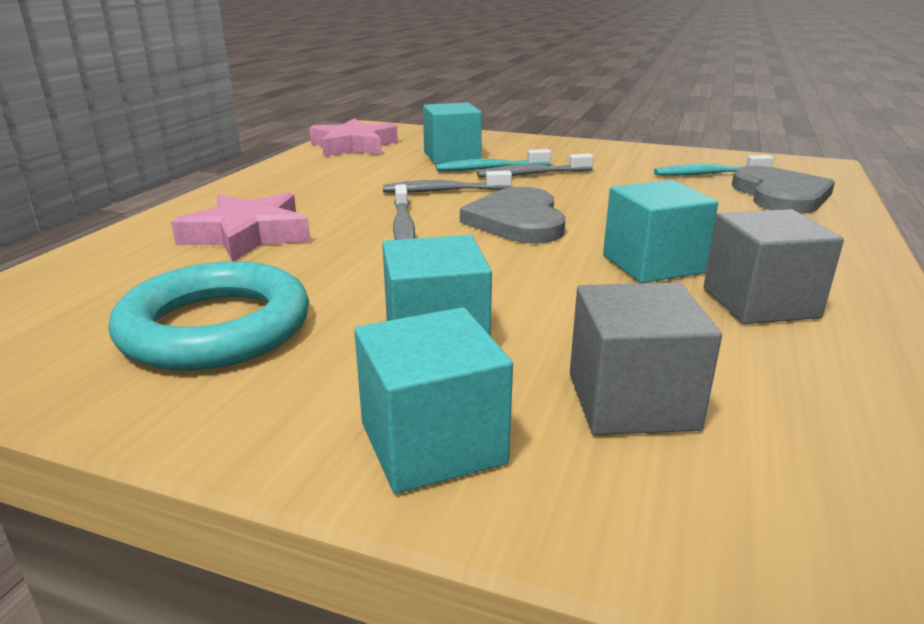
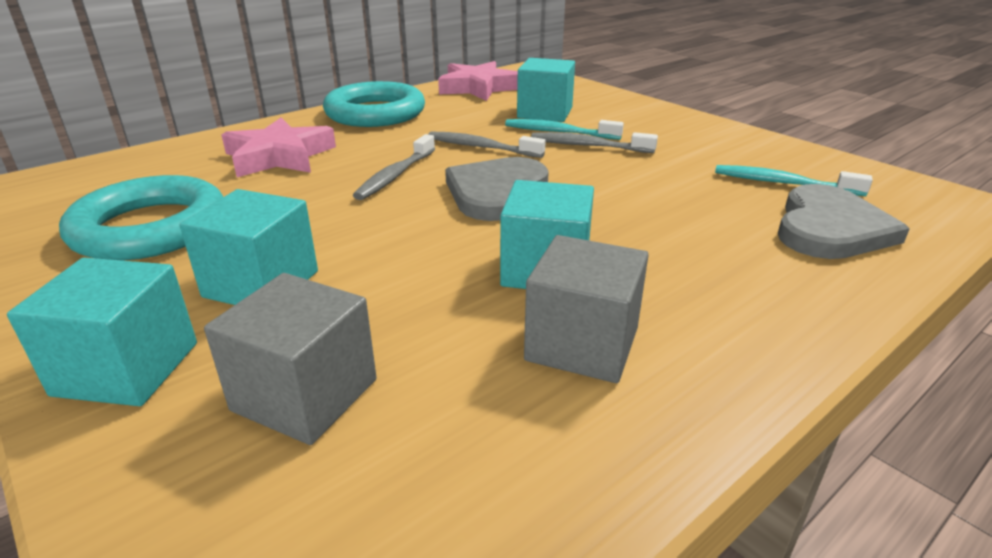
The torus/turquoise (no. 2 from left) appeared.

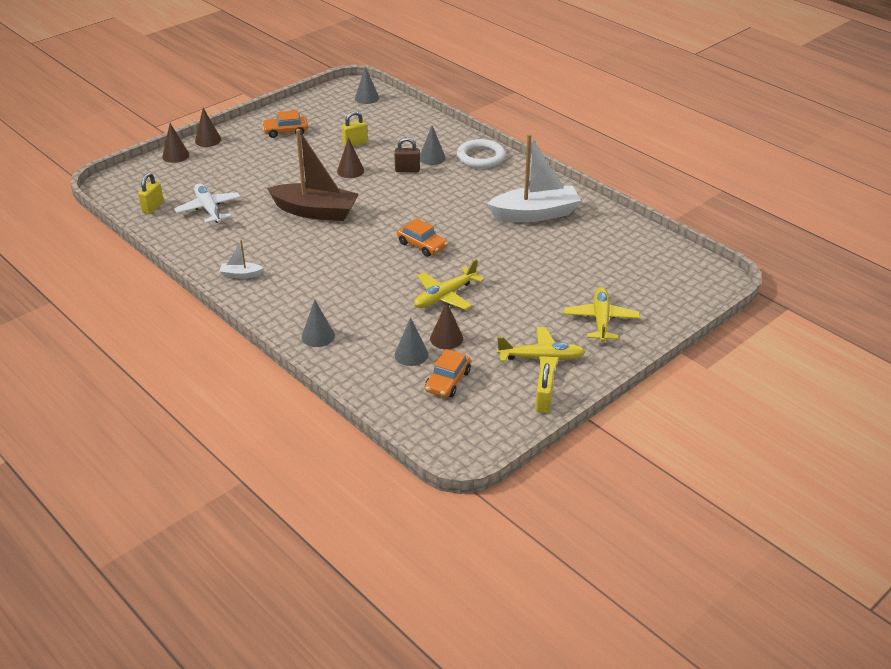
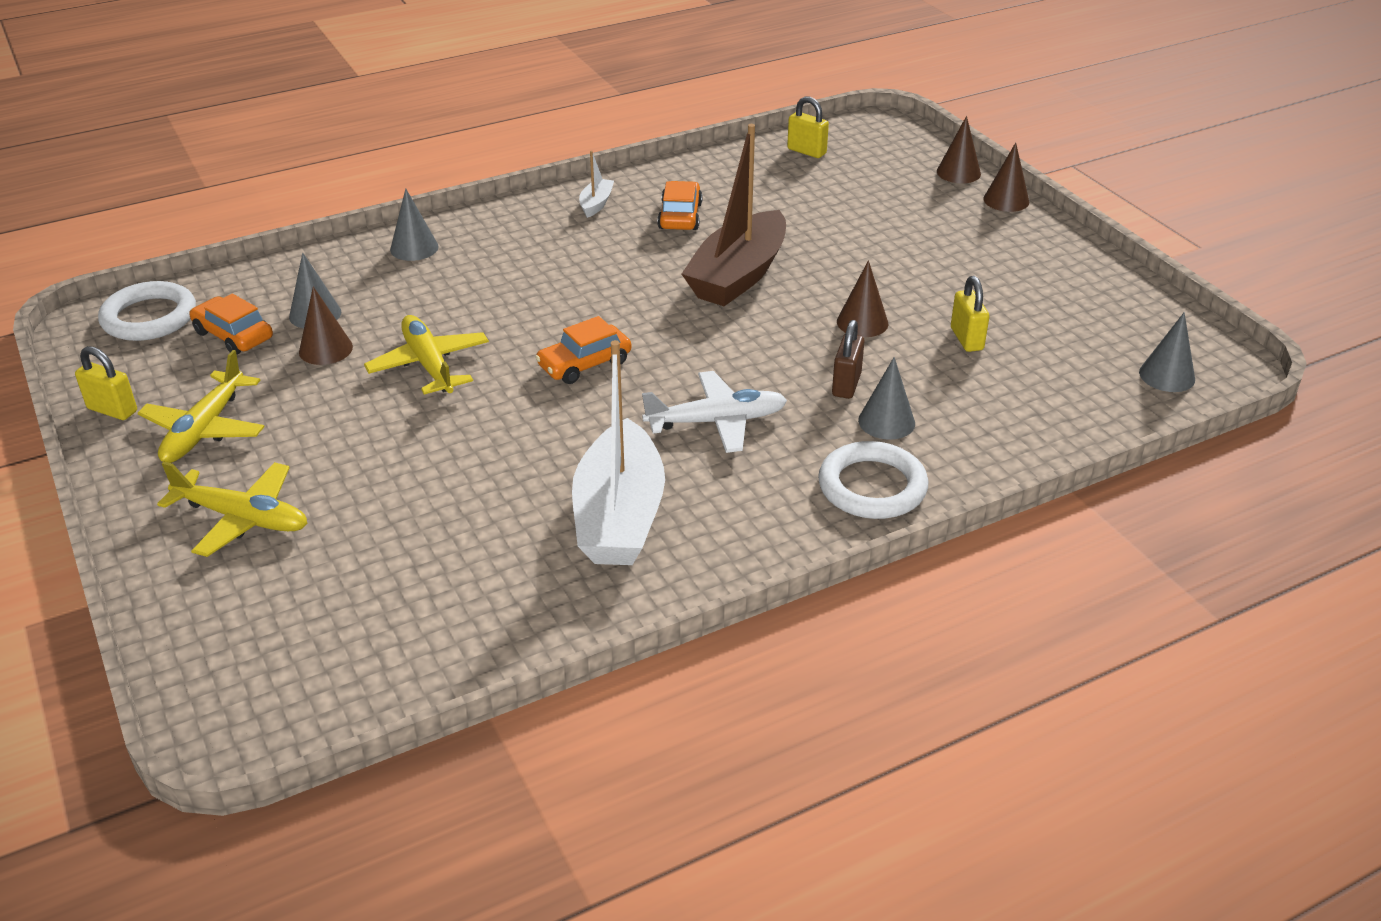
The car/bright orange (no. 1 from left in the first image) moved. The plane/pure white moved. The torus/pure white (no. 1 from left) appeared.

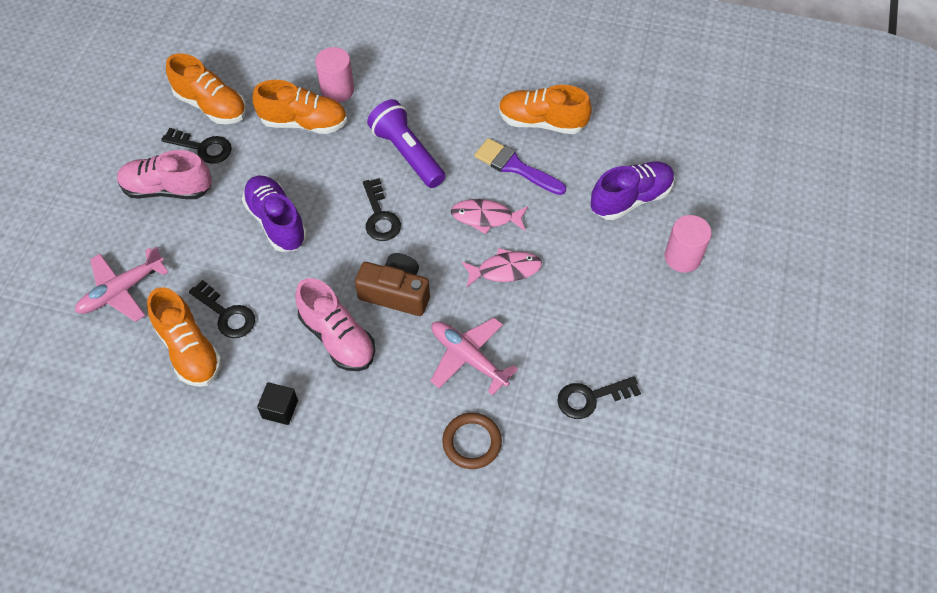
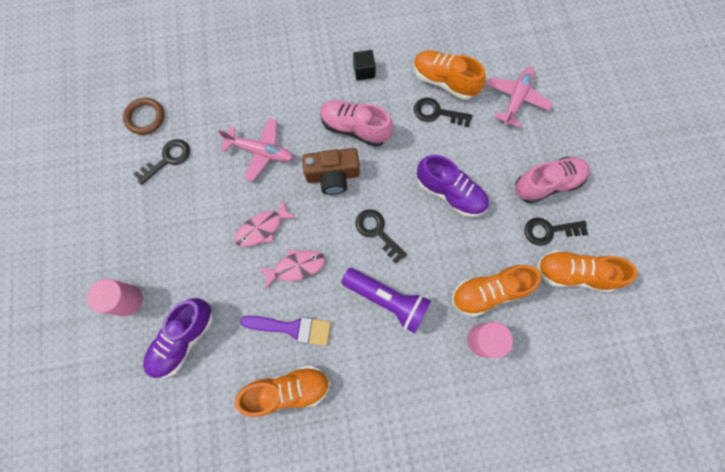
The torus/dark brown moved.

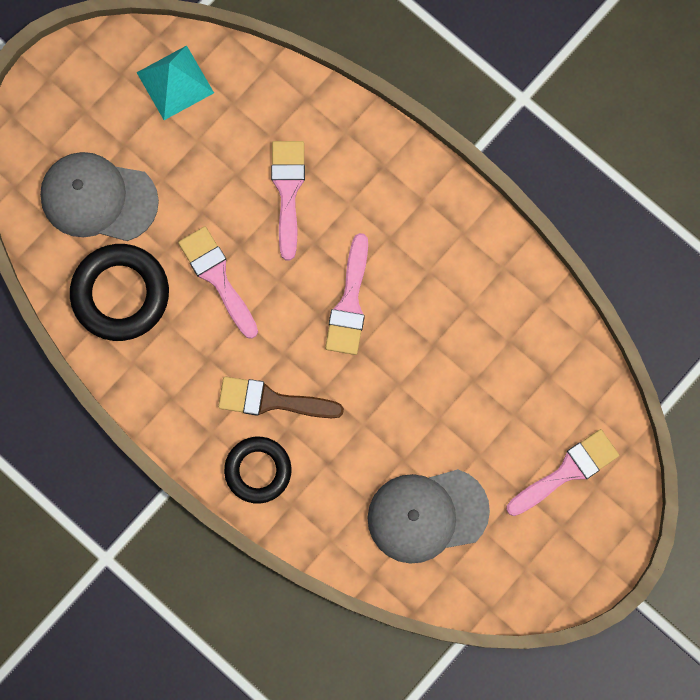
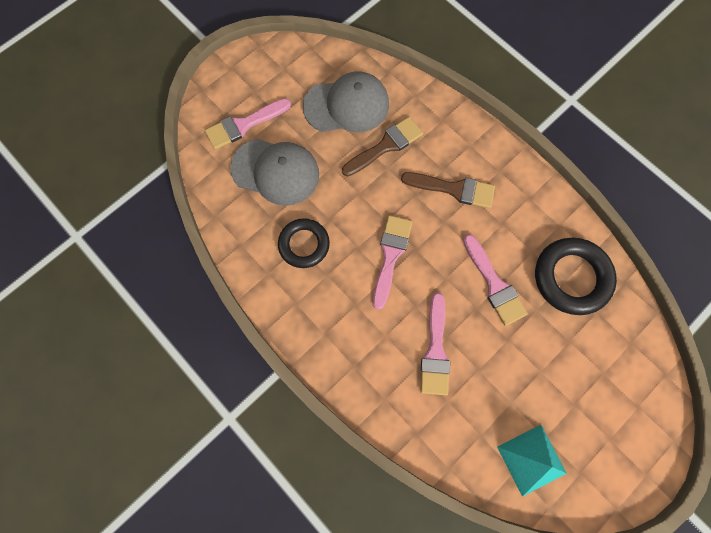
The cap/gray (no. 1 from left) moved. The torus/black (no. 2 from left in the first image) moved. The brush/dark brown (no. 1 from left) appeared.

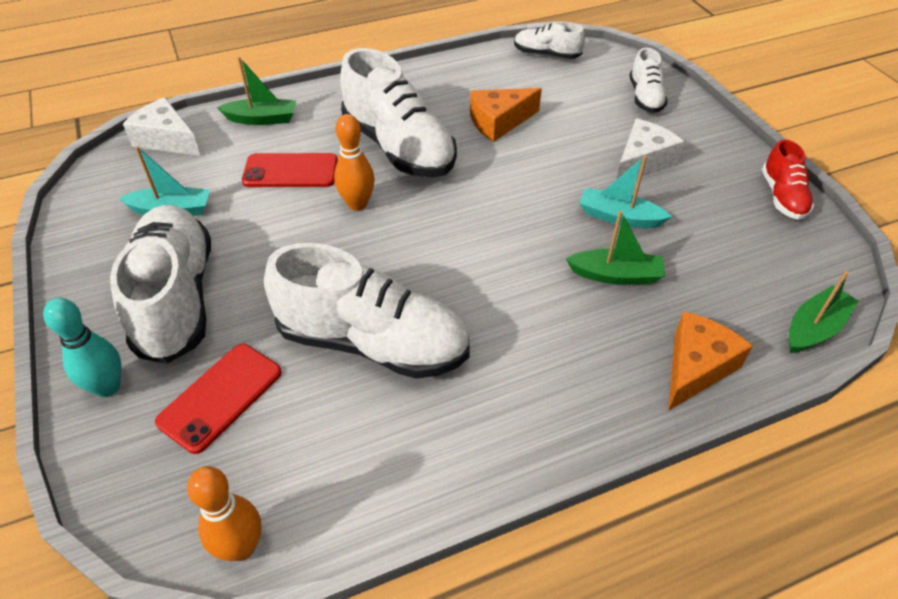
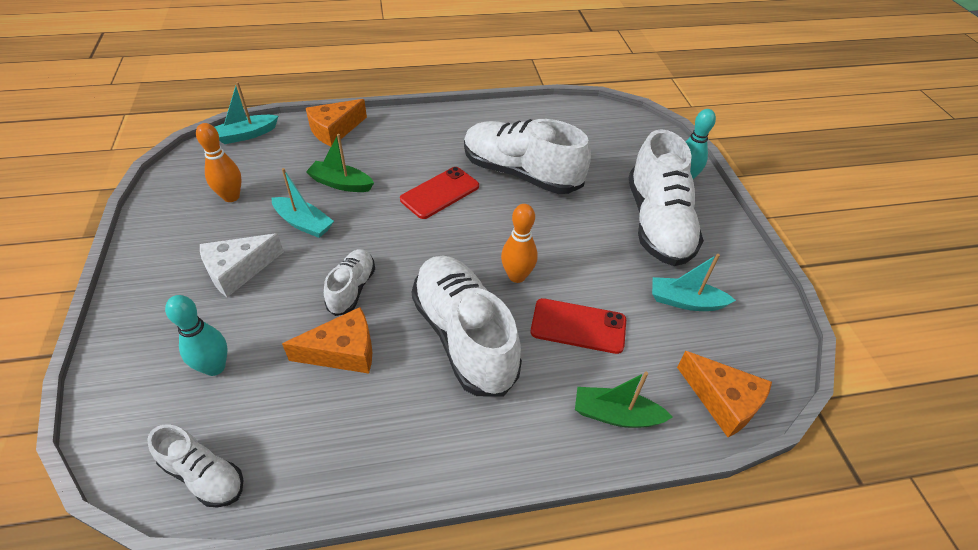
The shoe/pure white (no. 5 from left in the first image) moved. The cheese wedge/pure white (no. 1 from left) became the cheese wedge/bright orange (no. 3 from left). The shoe/crimson disappeared. The boat/leaf-green (no. 3 from left) became the boat/turquoise (no. 1 from left). The phone/crimson (no. 1 from left) moved. The skittle/bright orange (no. 1 from left) moved. The skittle/turquoise (no. 1 from left) appeared.

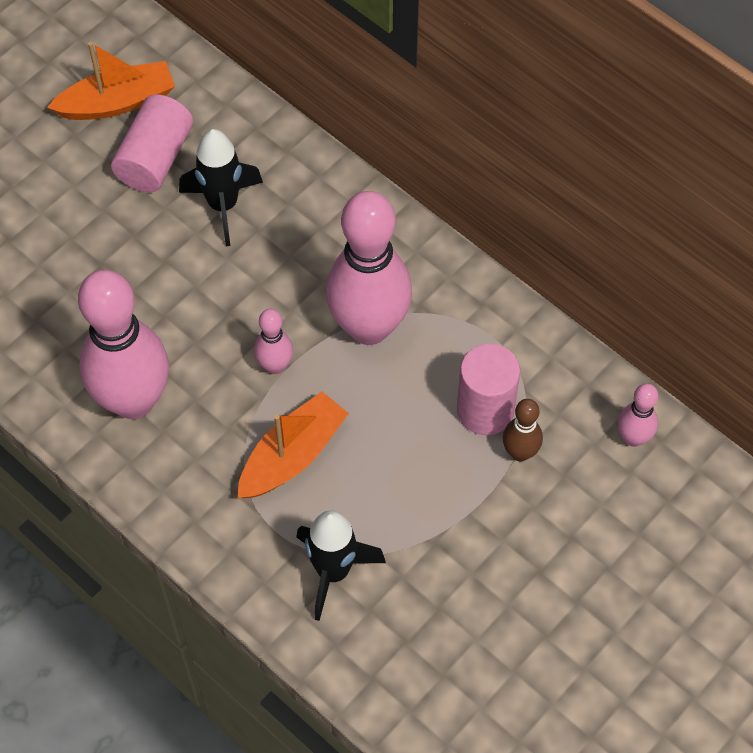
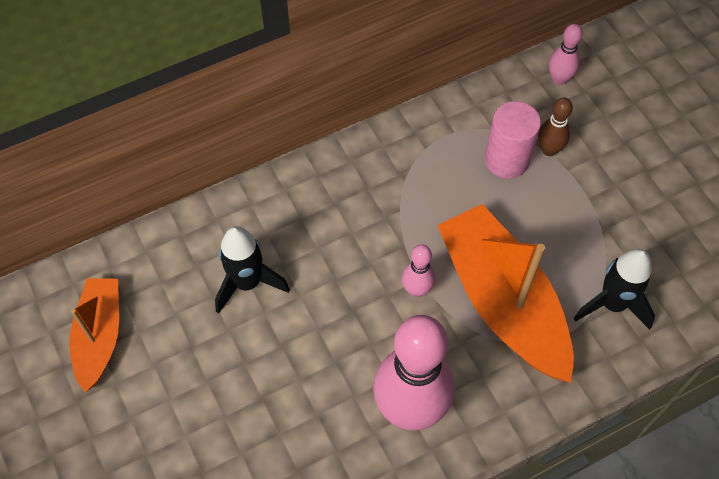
The solid cylinder/pink (no. 1 from left) disappeared. The skittle/pink (no. 3 from left) disappeared. The boat/bright orange (no. 2 from left) changed to 1.71 times the size.

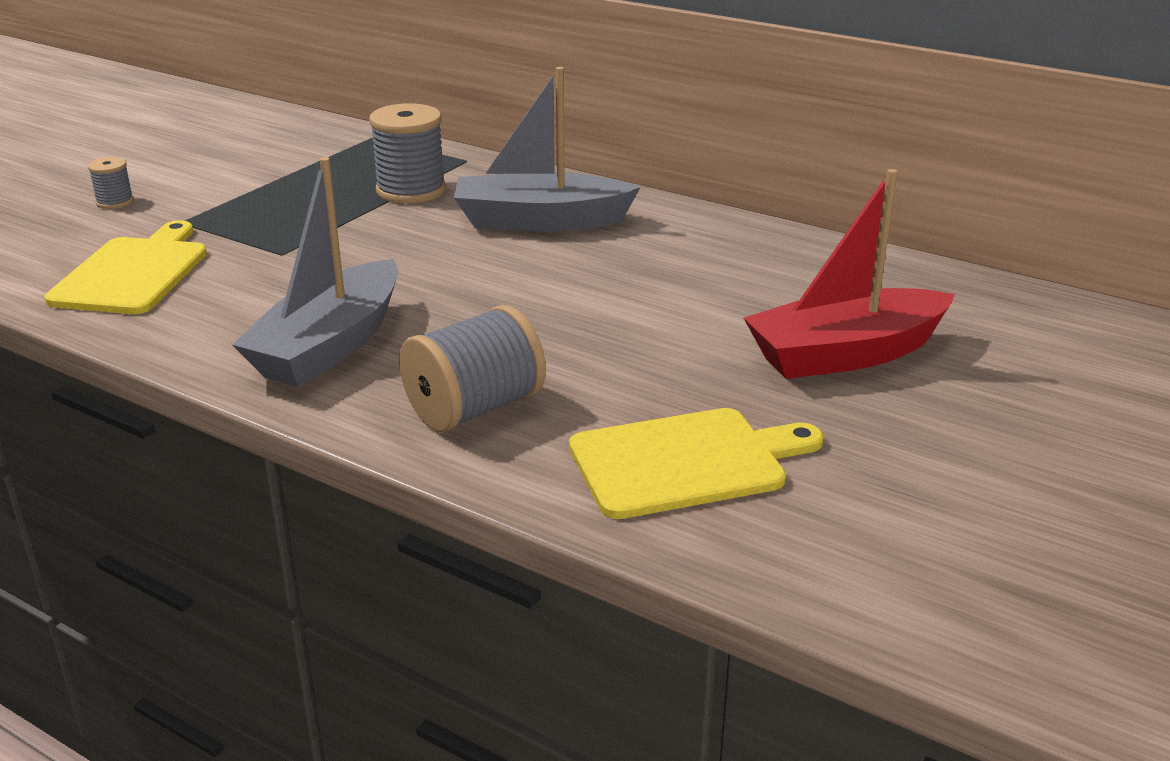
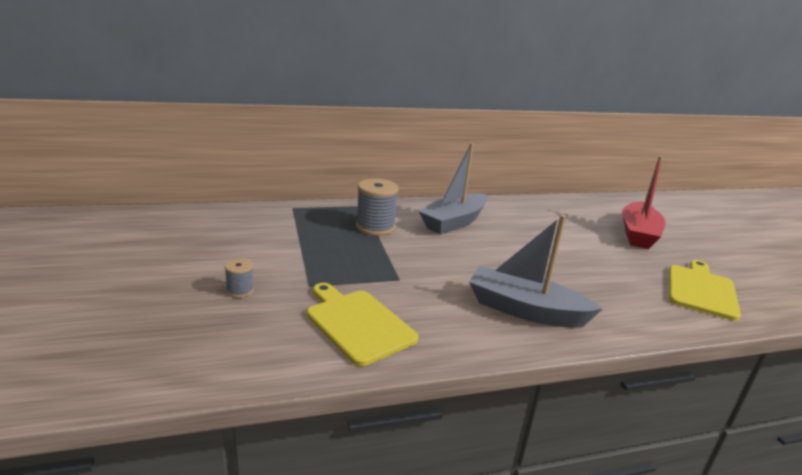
The boat/gray (no. 1 from left in the first image) turned 135 degrees clockwise. The bobbin/gray (no. 3 from left) disappeared.

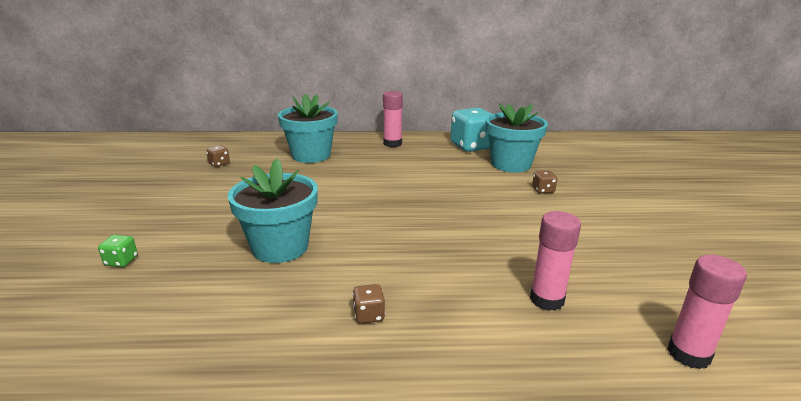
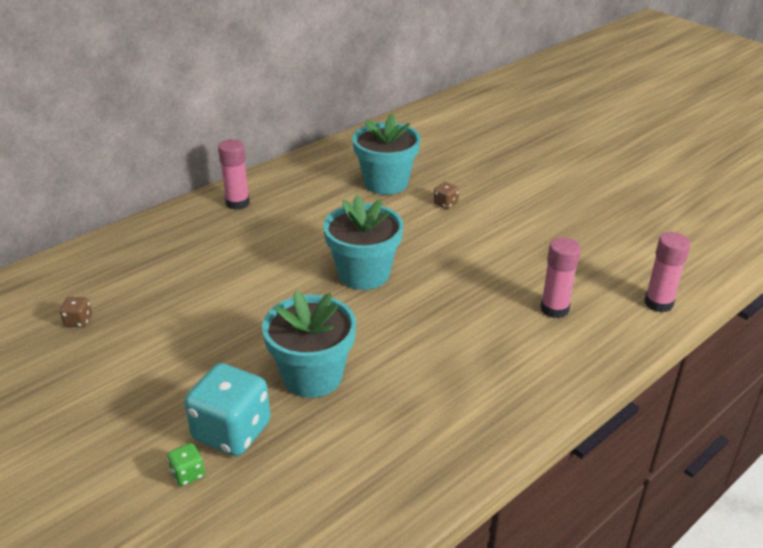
The flower pot/turquoise (no. 2 from left) moved. The dice/turquoise moved. The dice/dark brown (no. 2 from left) disappeared.

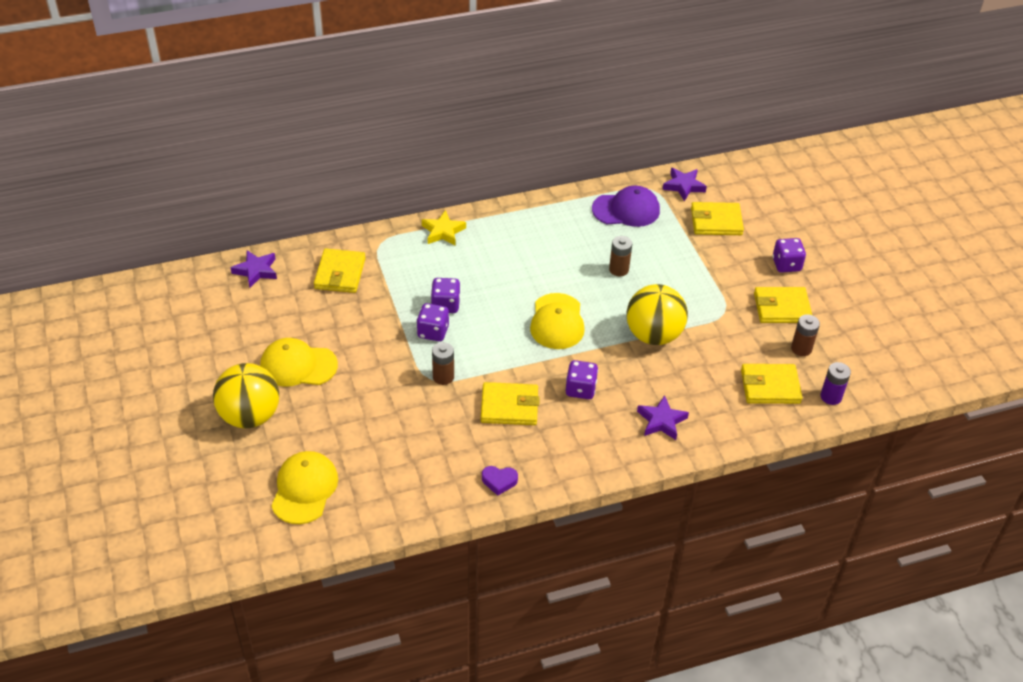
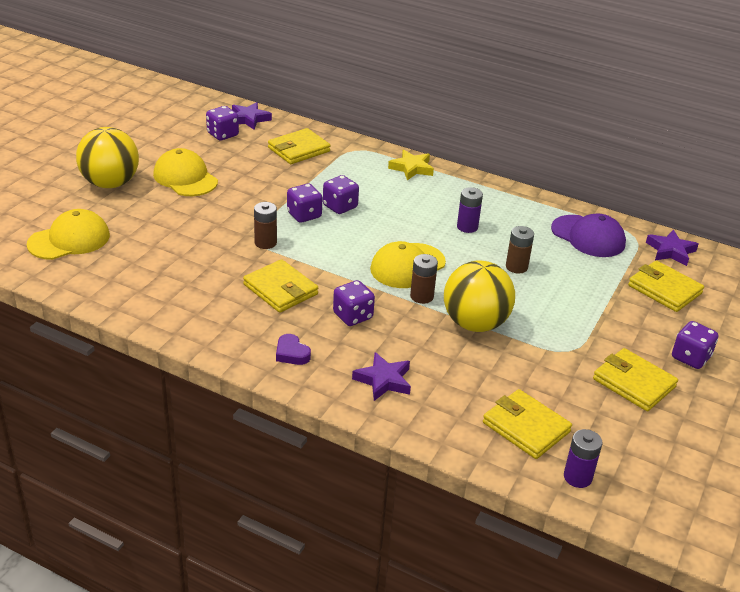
The AA battery/dark brown (no. 3 from left in the first image) moved. The love heart/violet moved. The dice/violet (no. 1 from left) appeared. The AA battery/violet (no. 1 from left) appeared.

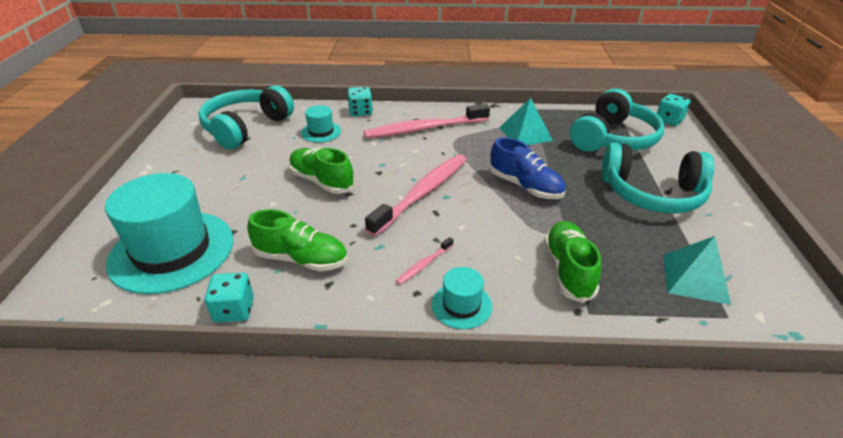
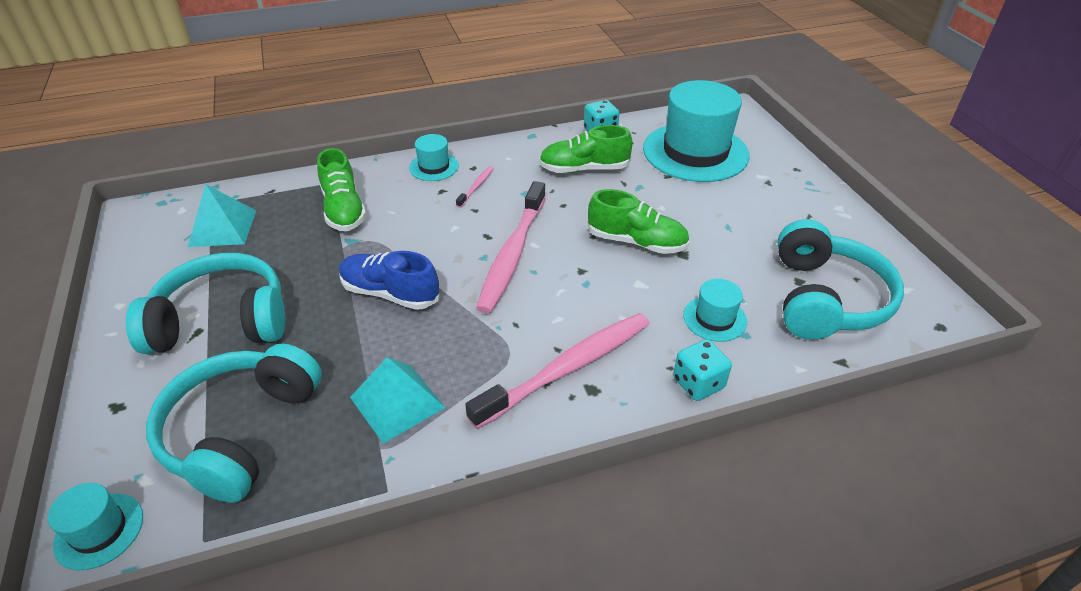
The dice/turquoise (no. 3 from left) was replaced by the top hat/turquoise (no. 1 from left).

